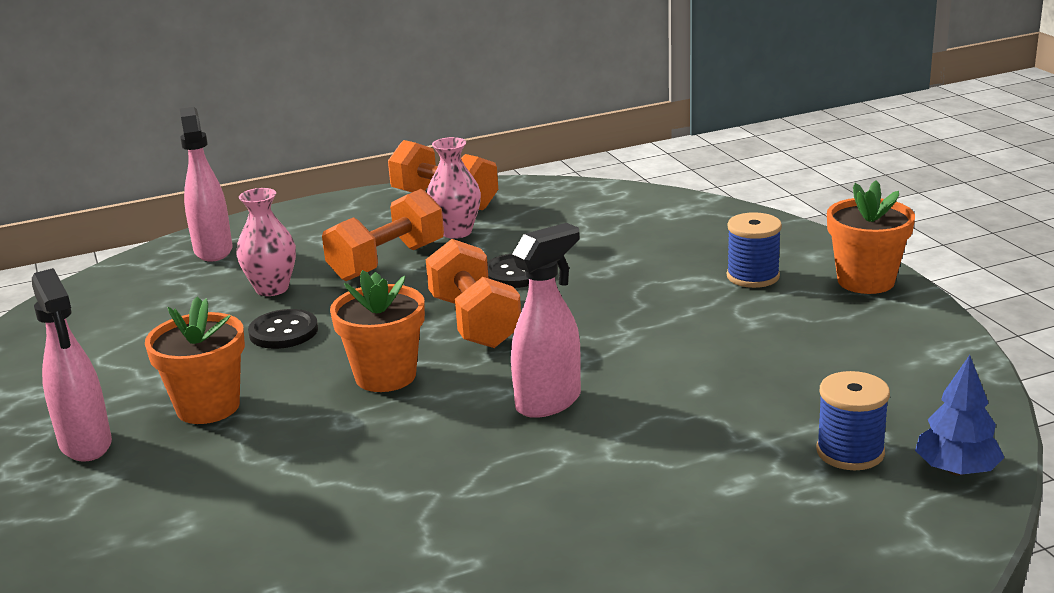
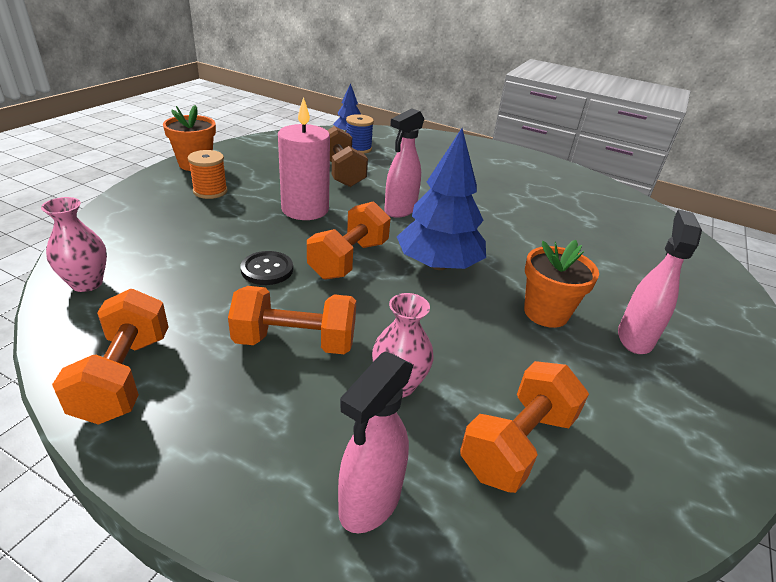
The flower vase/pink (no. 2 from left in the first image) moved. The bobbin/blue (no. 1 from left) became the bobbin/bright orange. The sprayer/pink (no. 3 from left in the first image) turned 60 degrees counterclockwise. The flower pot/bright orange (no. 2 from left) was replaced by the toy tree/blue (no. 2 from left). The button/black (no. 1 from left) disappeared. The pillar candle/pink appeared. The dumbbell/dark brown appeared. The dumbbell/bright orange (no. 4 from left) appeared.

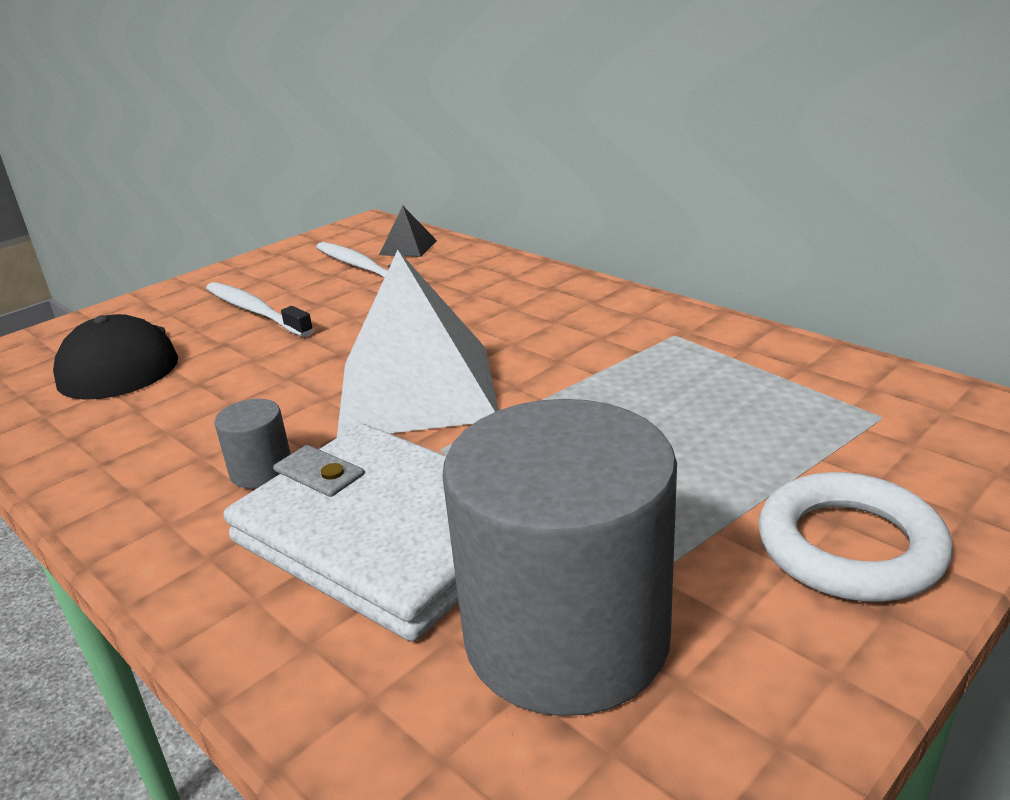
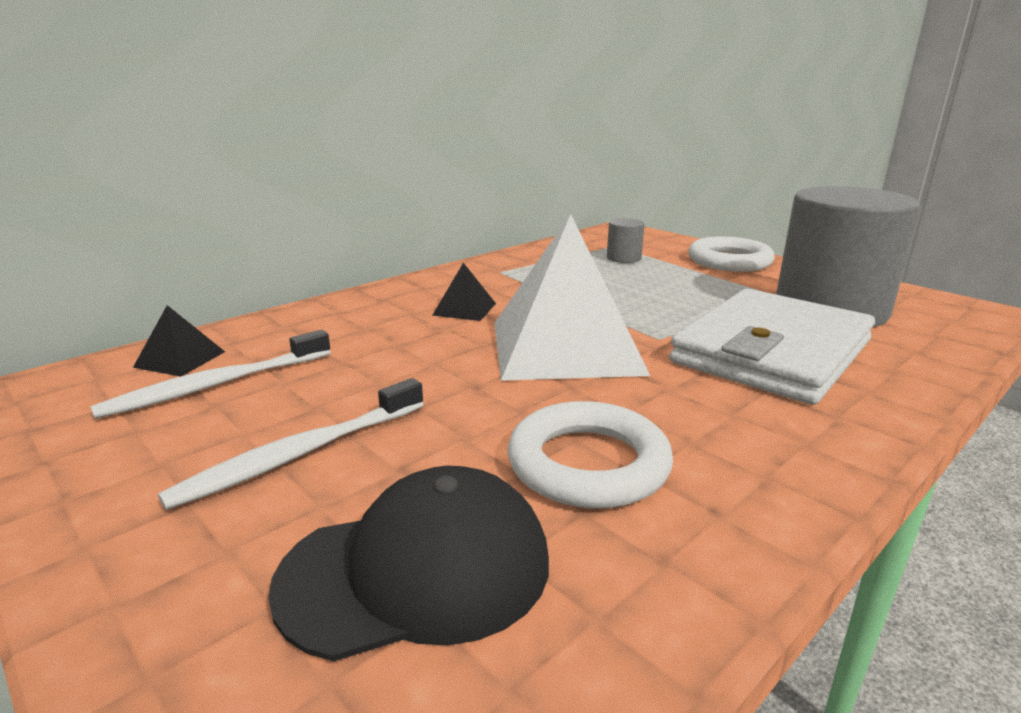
The solid cylinder/gray (no. 1 from left) moved. The pyramid/black (no. 2 from left) appeared. The torus/pure white (no. 1 from left) appeared.

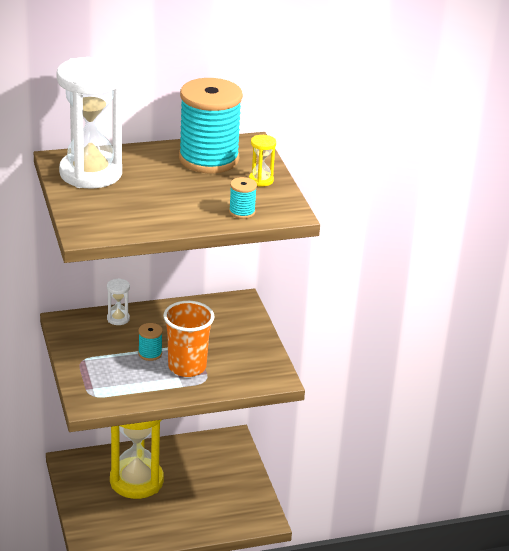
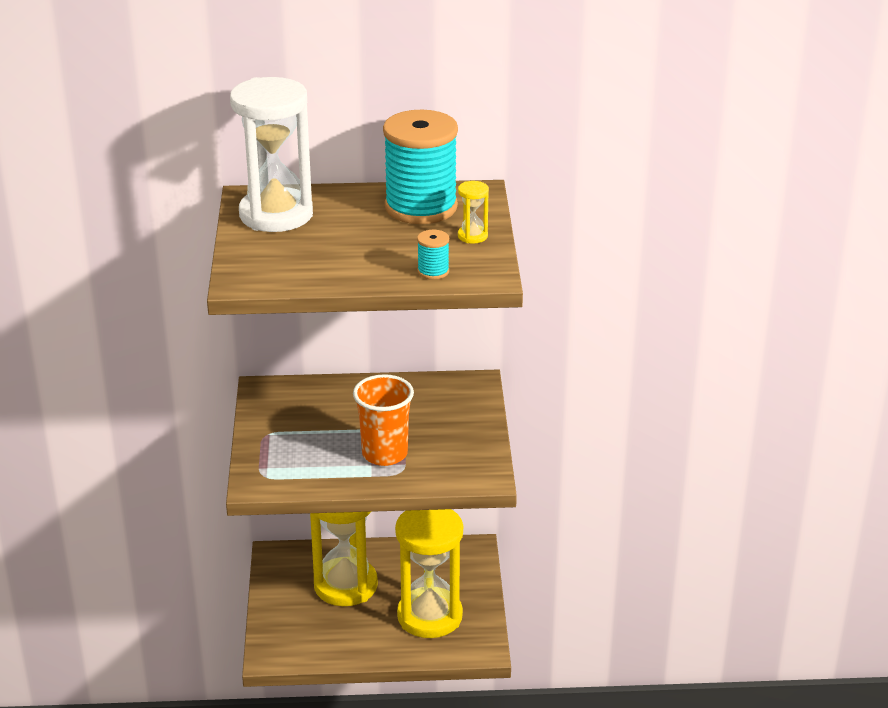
The hourglass/pure white (no. 2 from left) disappeared. The bobbin/turquoise (no. 1 from left) disappeared. The hourglass/yellow (no. 2 from left) appeared.

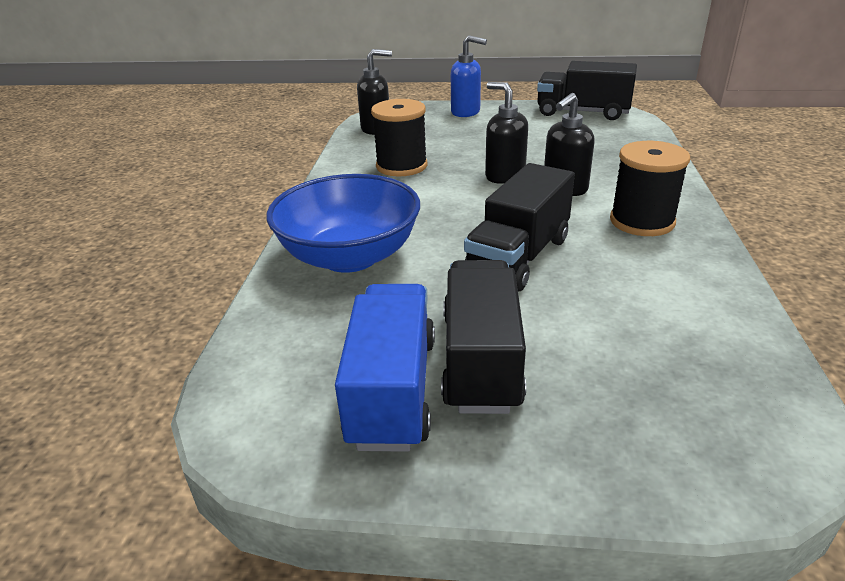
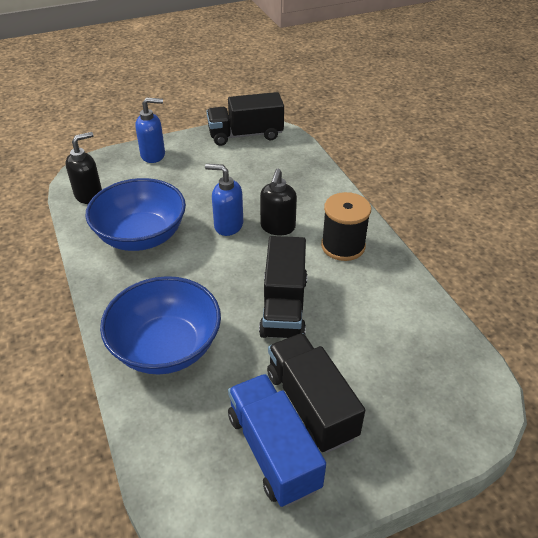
The soap dispenser/black (no. 2 from left) became the soap dispenser/blue (no. 2 from left). The bobbin/black (no. 1 from left) was replaced by the bowl/blue (no. 1 from left).

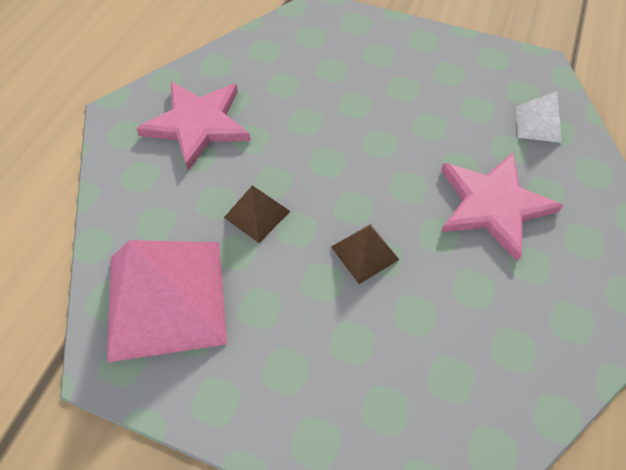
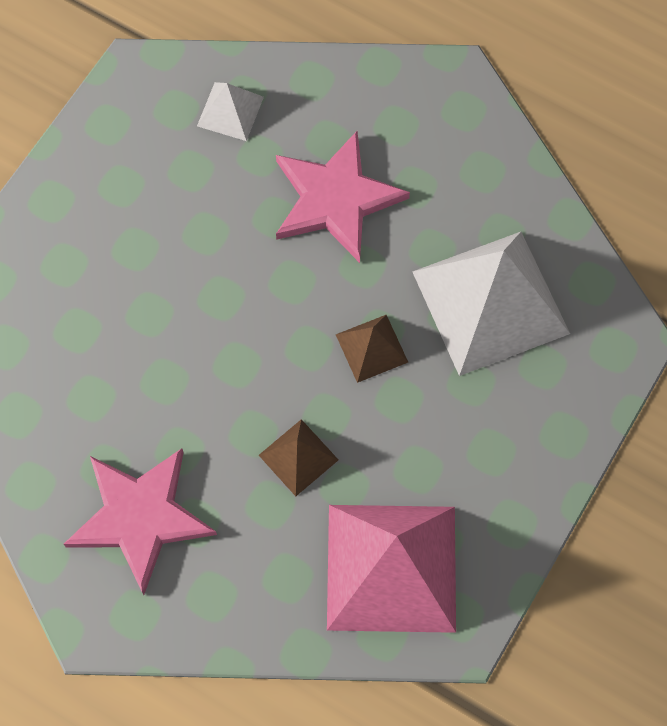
The pyramid/pure white (no. 2 from left) appeared.

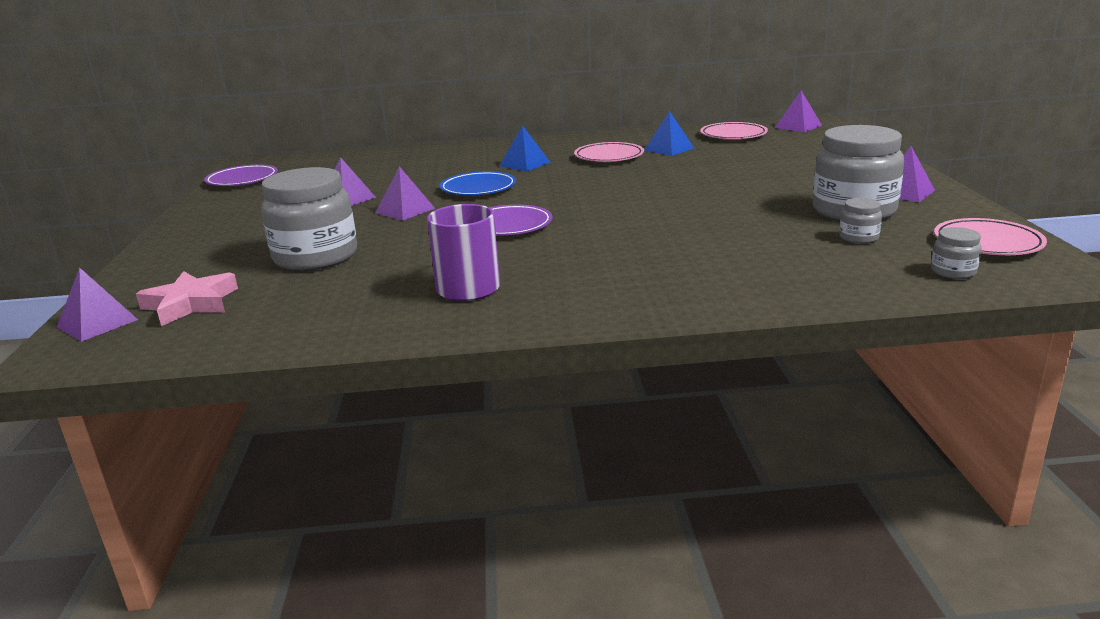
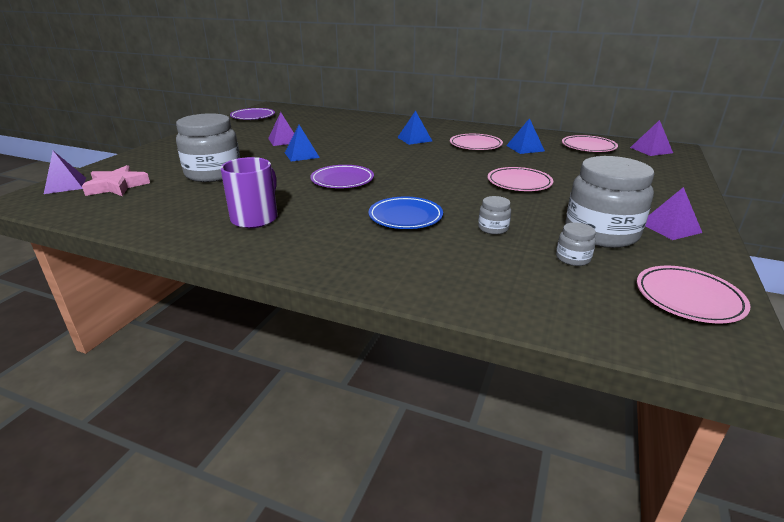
The pyramid/violet (no. 3 from left) became the pyramid/blue (no. 1 from left). The plate/blue moved. The jam jar/gray (no. 4 from left in the first image) moved. The plate/pink (no. 2 from left) appeared.

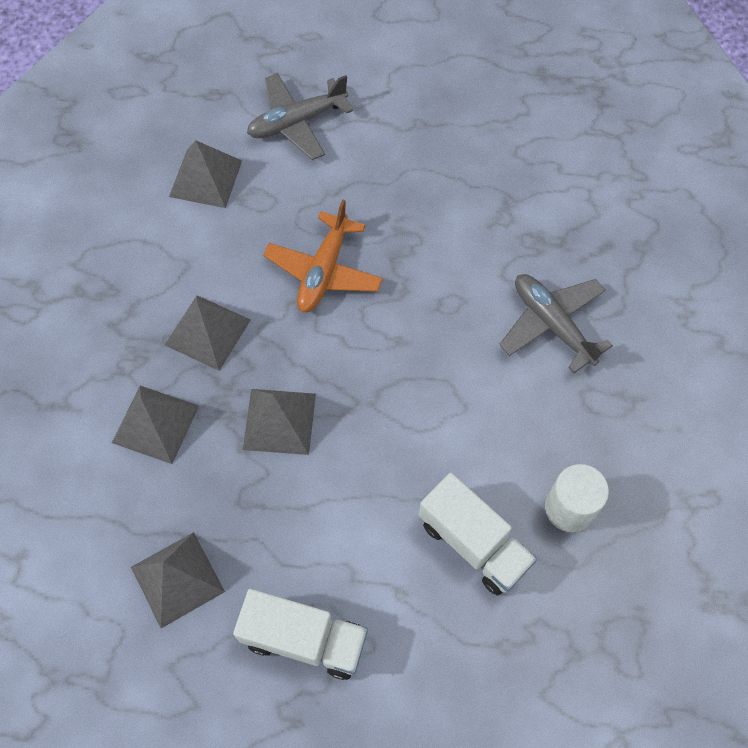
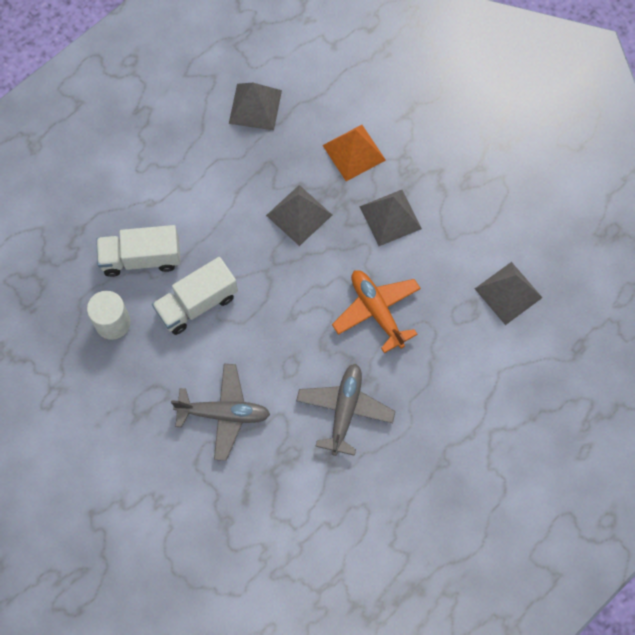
The plane/gray (no. 1 from left in the first image) moved. The pyramid/gray (no. 1 from left) became the pyramid/bright orange. The lorry/pure white (no. 1 from left in the first image) moved.

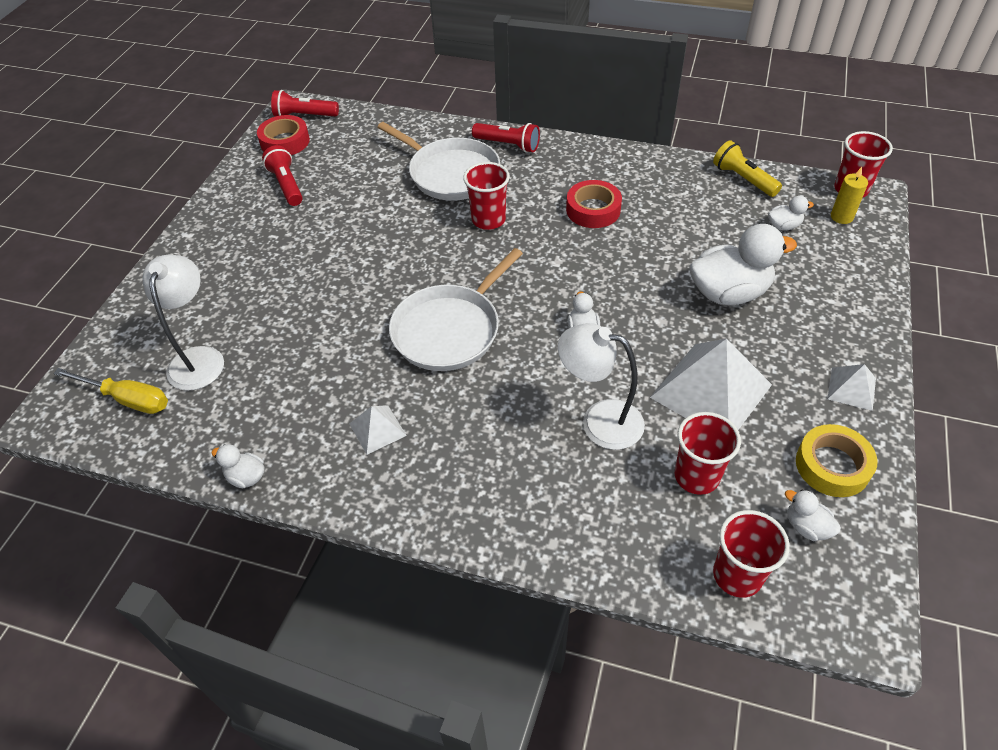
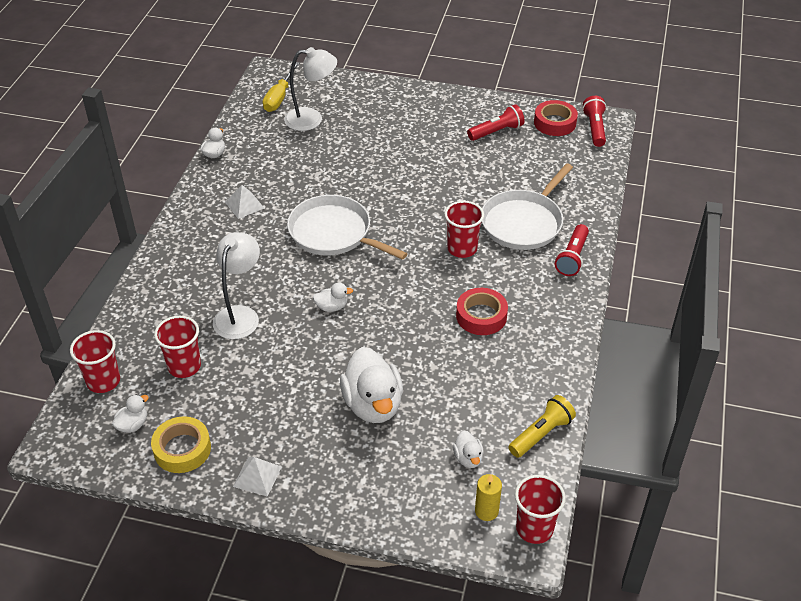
The pyramid/pure white (no. 2 from left) disappeared.

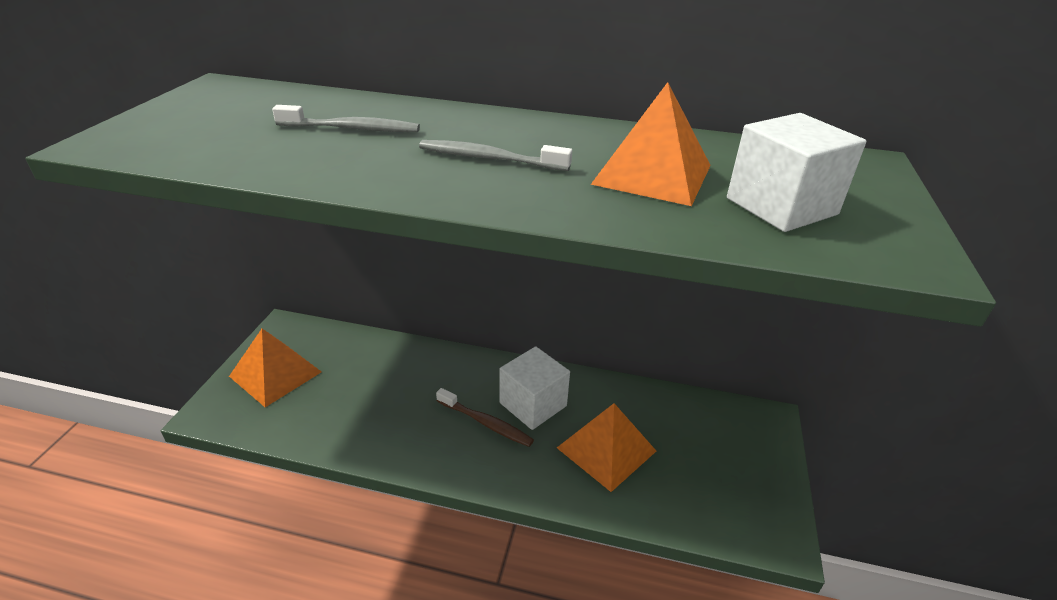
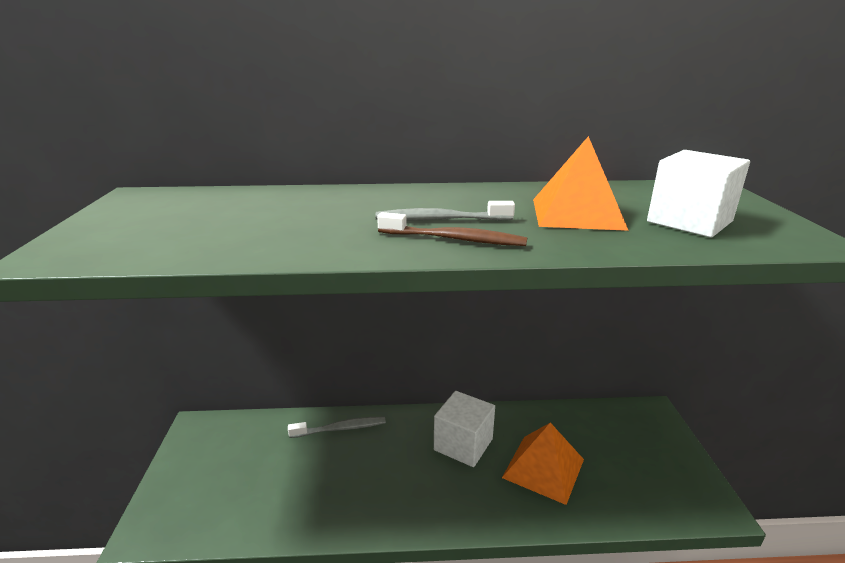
The dental brush/gray (no. 1 from left) moved. The pyramid/bright orange (no. 1 from left) disappeared. The dental brush/dark brown moved.

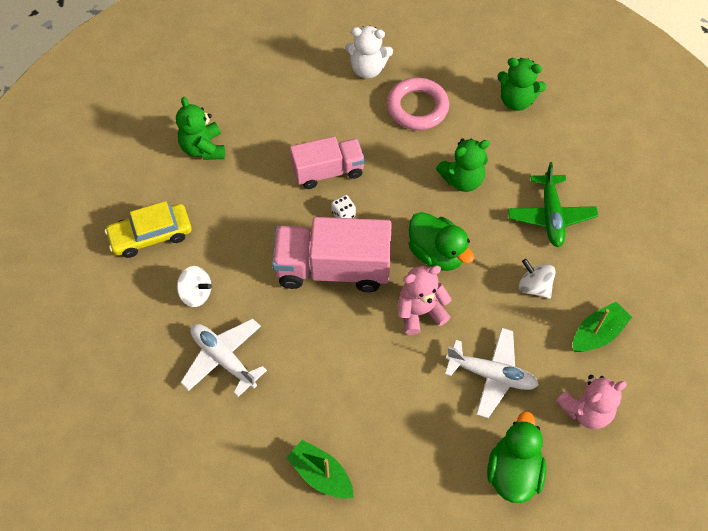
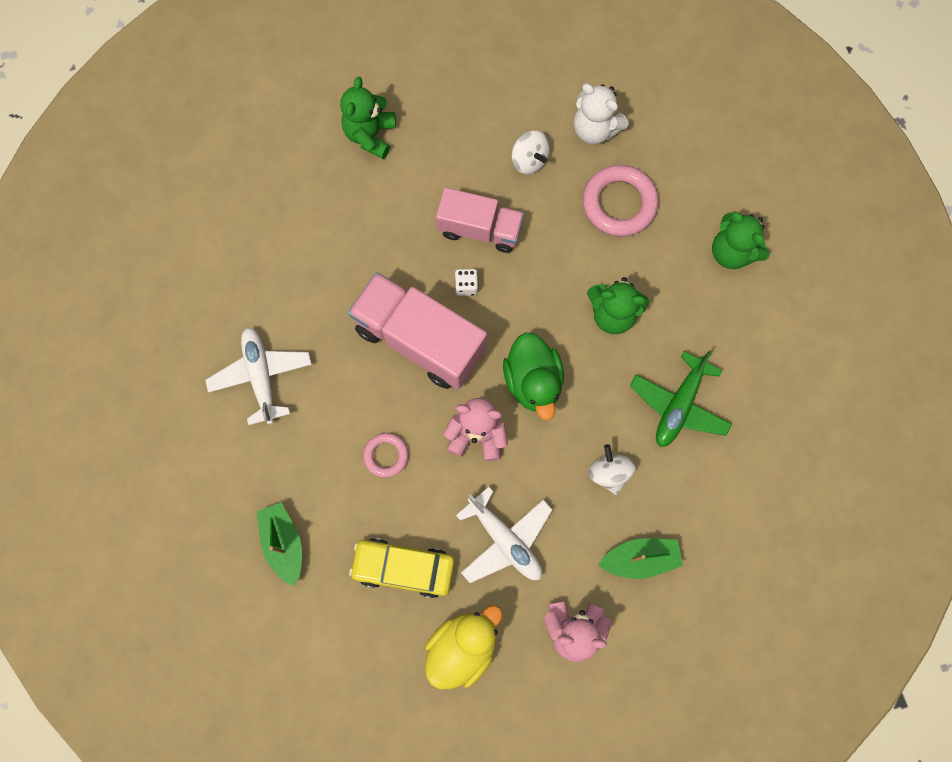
The car/yellow moved. The spinning top/pure white (no. 1 from left) moved. The toy duck/leaf-green (no. 2 from left) became the toy duck/yellow. The torus/pink (no. 1 from left) appeared.

